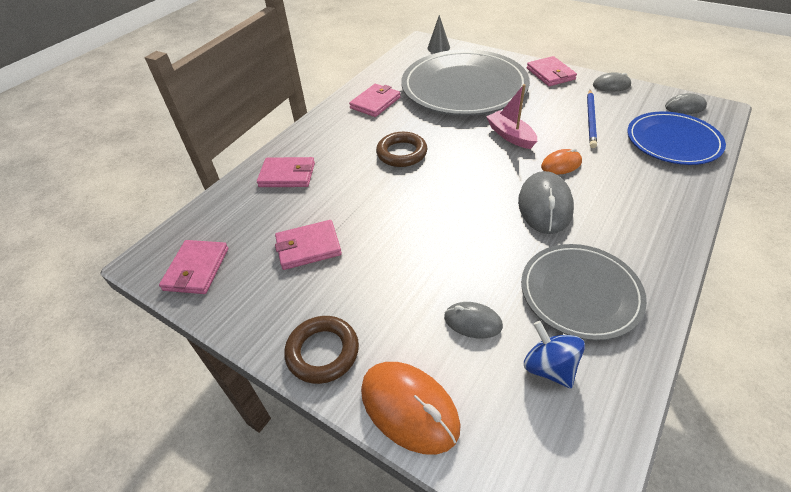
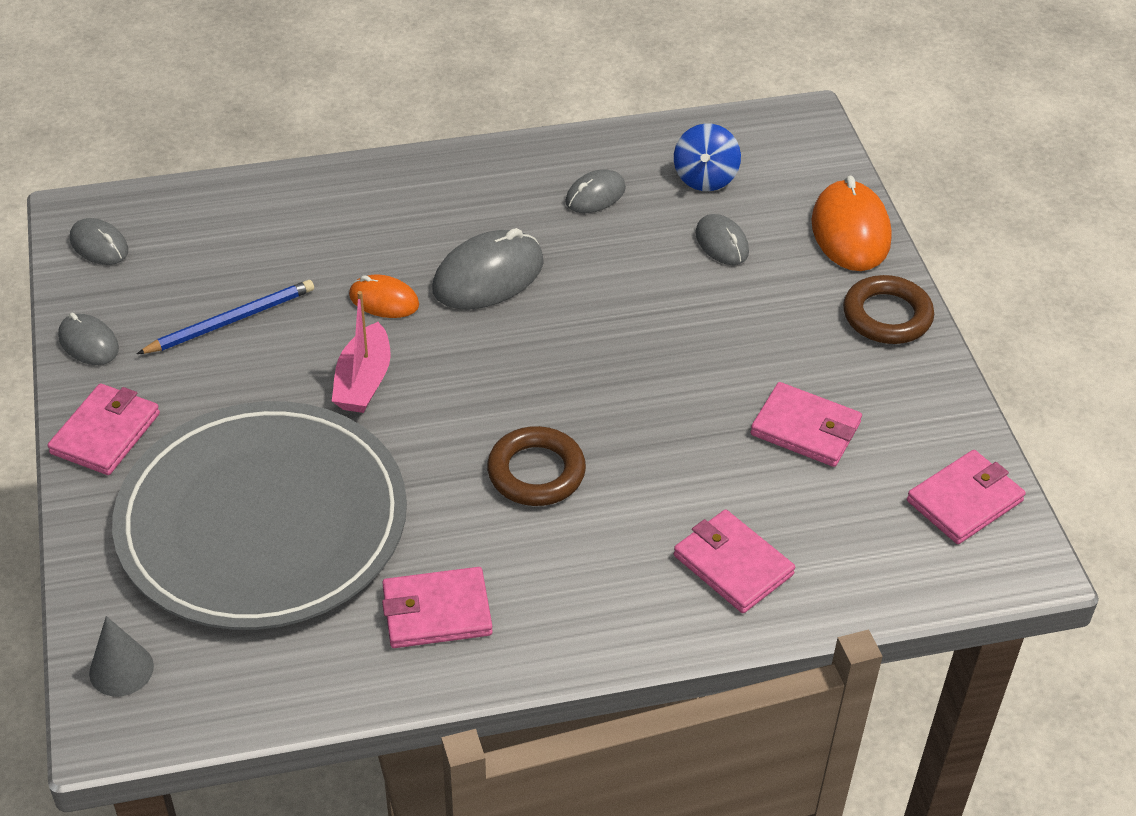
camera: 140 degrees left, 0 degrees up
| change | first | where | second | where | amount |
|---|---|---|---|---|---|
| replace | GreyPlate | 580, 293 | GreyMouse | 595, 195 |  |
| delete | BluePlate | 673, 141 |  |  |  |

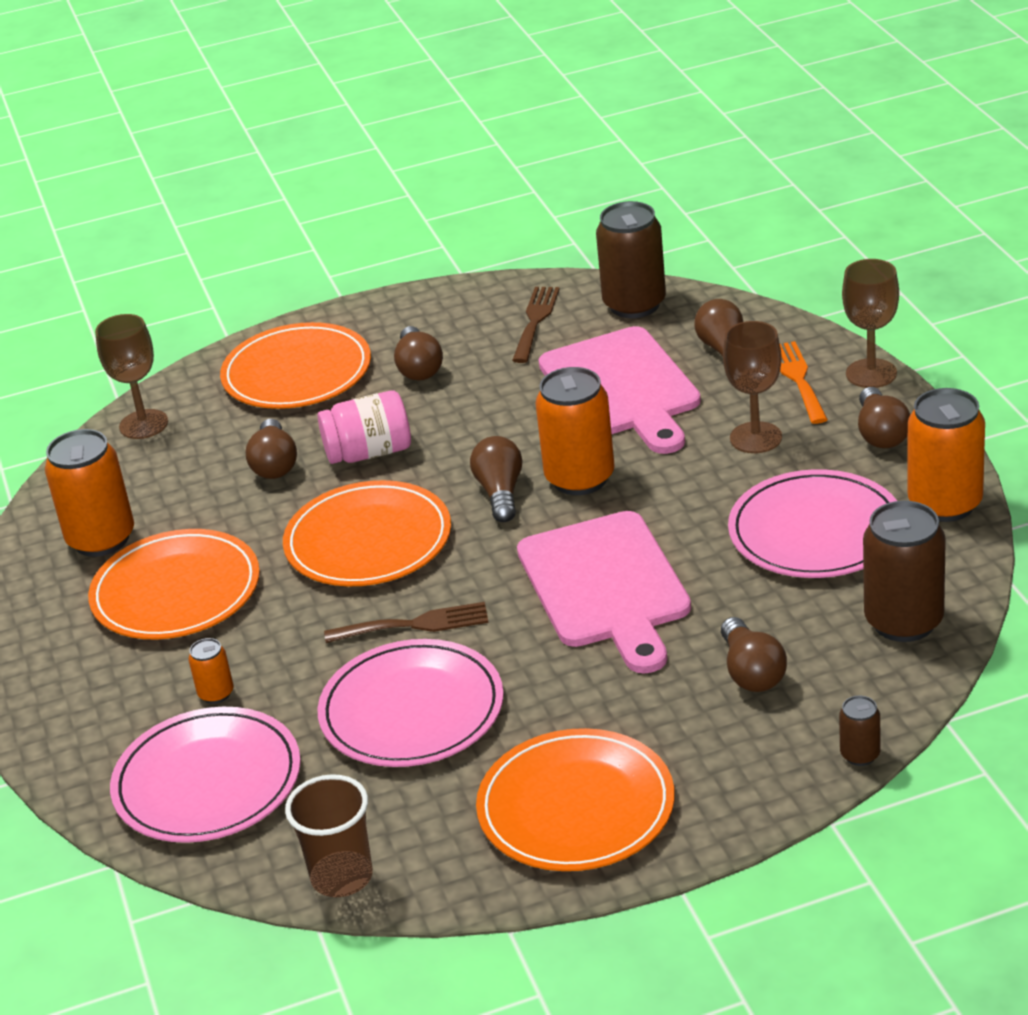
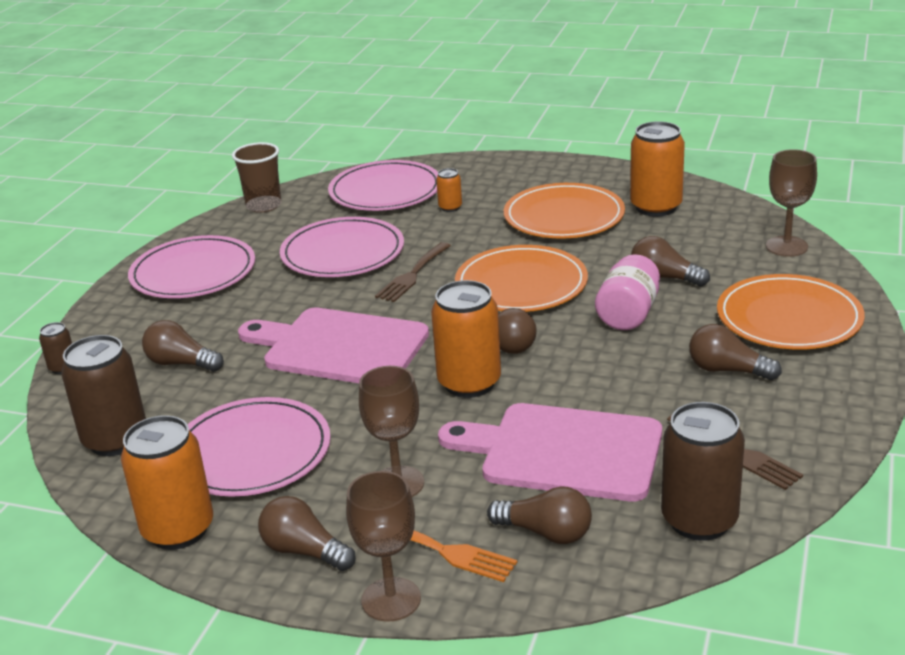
camera: 125 degrees right, 5 degrees down
| change | first | where | second | where | amount |
|---|---|---|---|---|---|
| recolor | OrangePlate | 576, 807 | PinkPlate | 193, 273 |  |

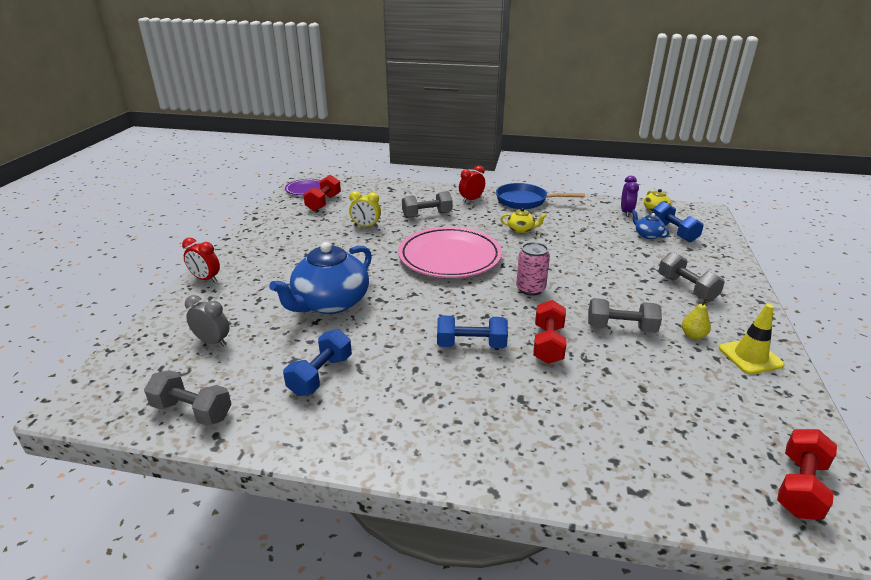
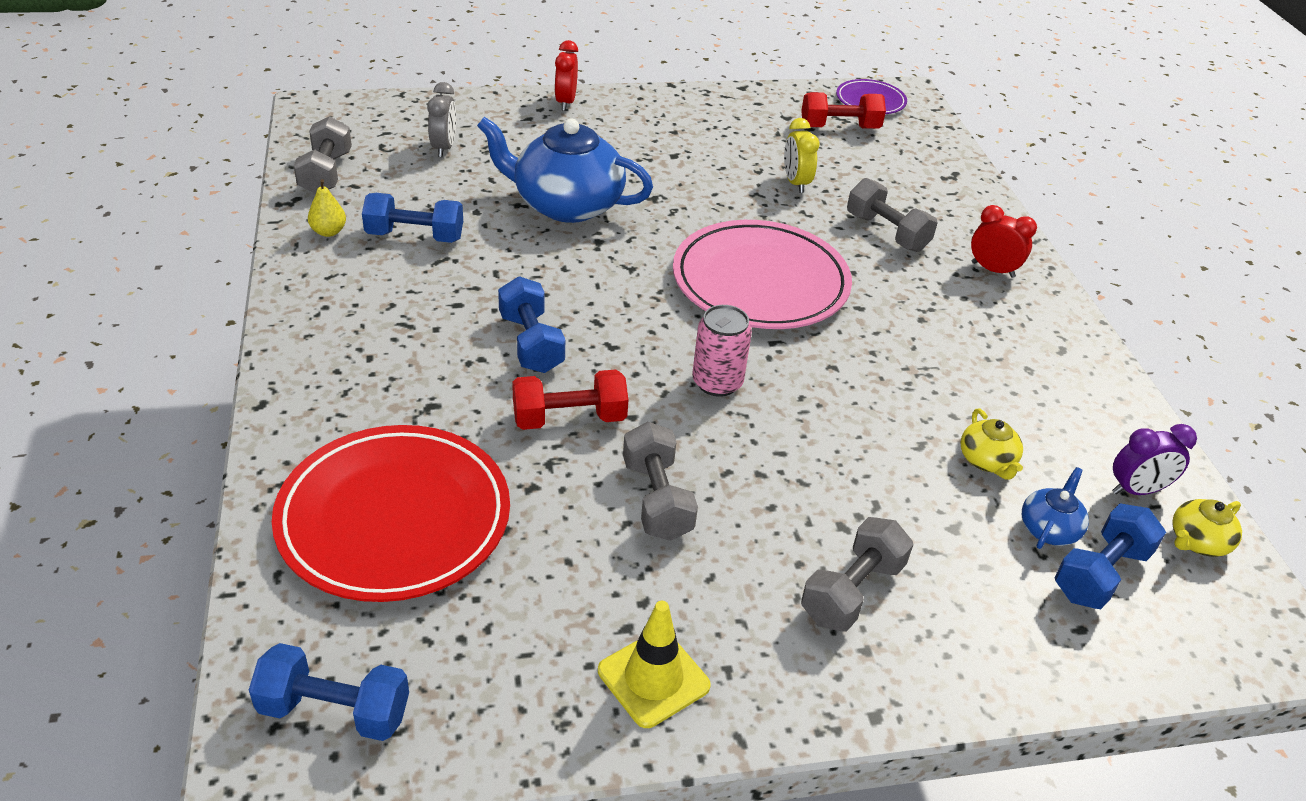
camera: 65 degrees right, 10 degrees up
| change | first | where | second | where | amount |
|---|---|---|---|---|---|
| recolor | RedDumbbell | 800, 487 | BlueDumbbell | 334, 711 |  |
| insert |  |  | RedPlate | 394, 518 |  |
| move | YellowPear | 693, 335 |  | 328, 232 |  |
| move | YellowTeapot | 521, 230 |  | 987, 461 |  |
| delete | BluePan | 525, 201 |  |  |  |

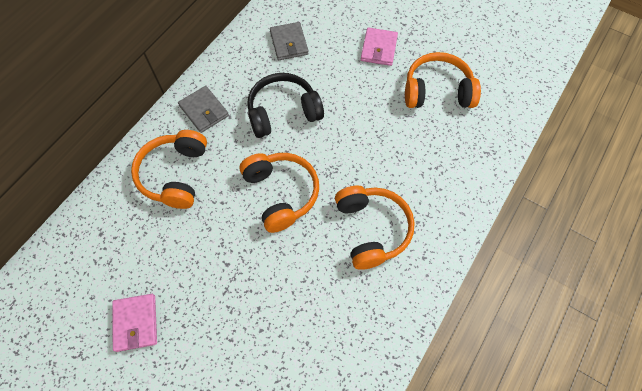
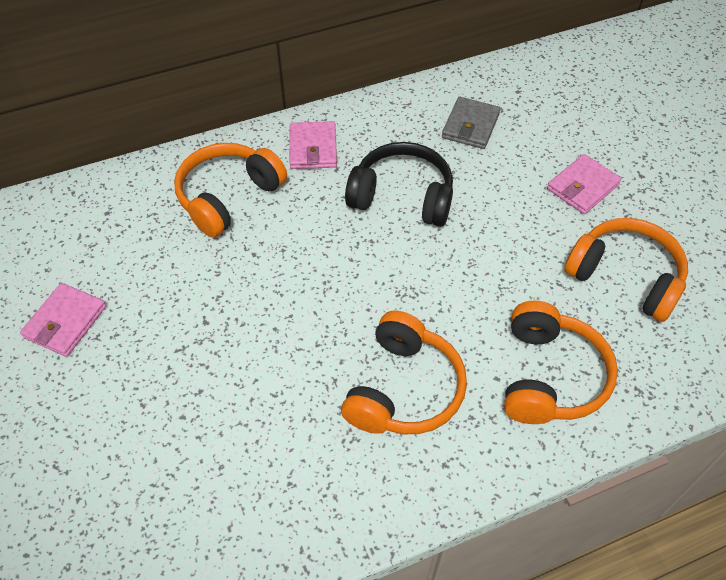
camera: 35 degrees right, 10 degrees down
| change | first | where | second | where | amount |
|---|---|---|---|---|---|
| recolor | GreyWallet | 204, 111 | PinkWallet | 313, 148 |  |
| move | OrangeHeadphones | 281, 194 |  | 550, 376 |  |

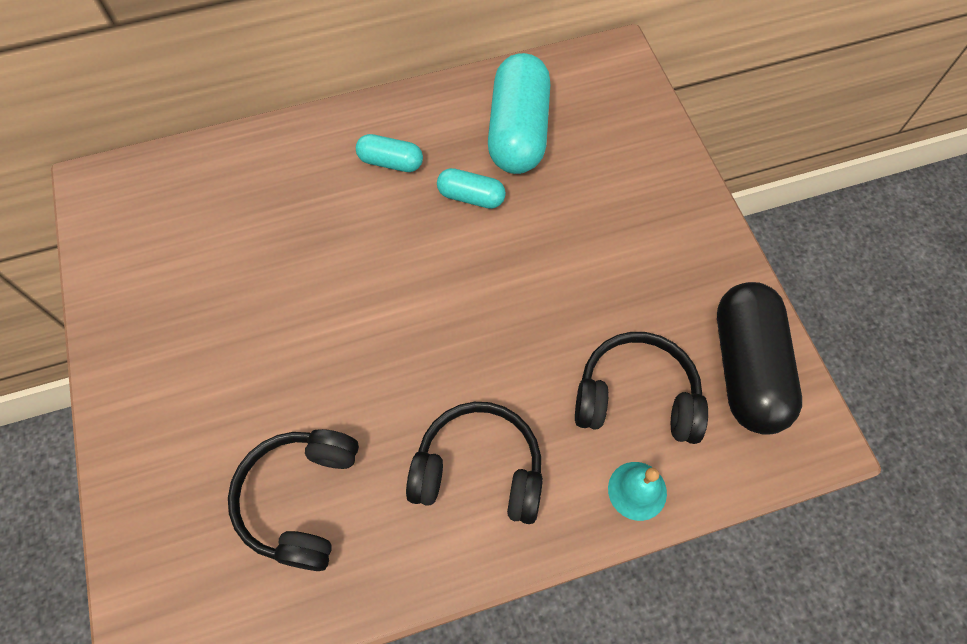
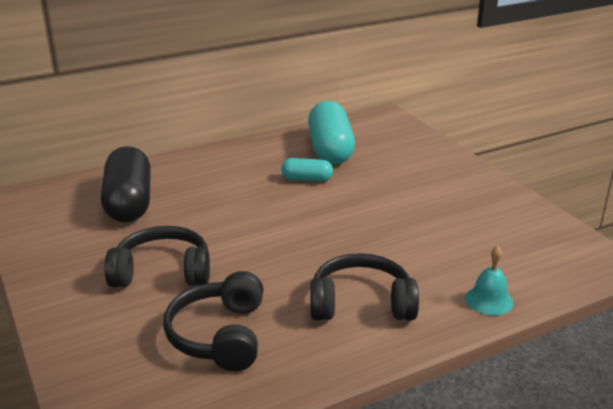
camera: 10 degrees left, 35 degrees down
| change | first | where | second | where | amount |
|---|---|---|---|---|---|
| move | BlackCapsule | 746, 368 |  | 129, 203 |  |
| move | BlackHeadphones | 636, 397 |  | 162, 272 |  |
| delete | TurquoiseCapsule | 390, 162 |  |  |  |

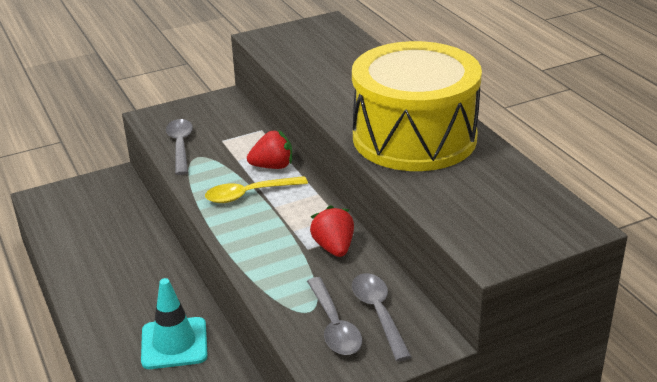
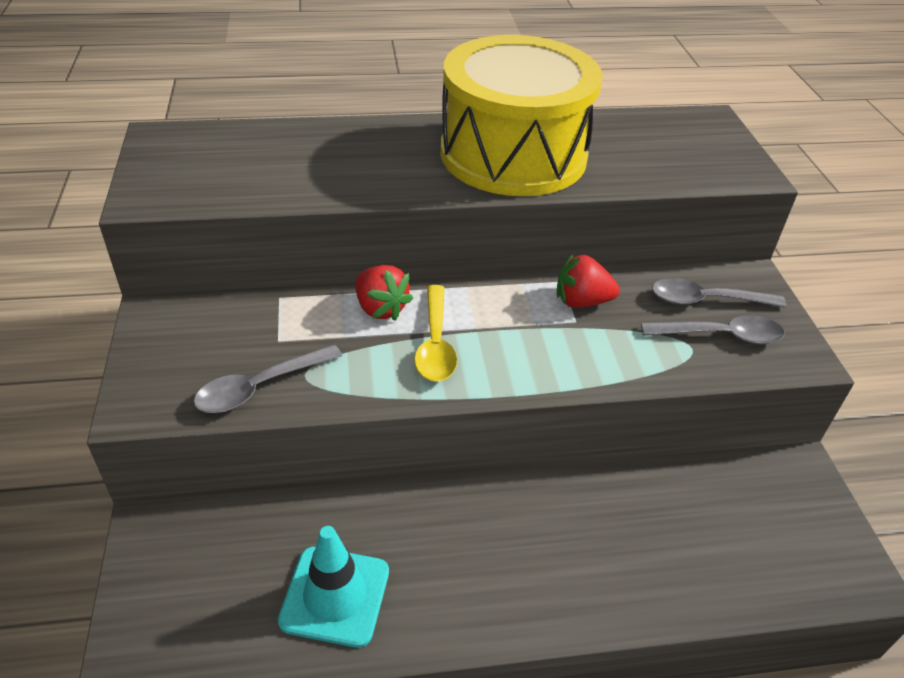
camera: 75 degrees left, 10 degrees up
| change | first | where | second | where | amount |
|---|---|---|---|---|---|
| rotate | GreySpoon | 180, 146 |  | 260, 387 | 45 degrees counterclockwise |
| move | TurquoiseTrafficCone | 174, 343 |  | 335, 596 |  |
| rotate | RedStrawberry | 273, 166 |  | 380, 308 | 135 degrees clockwise |

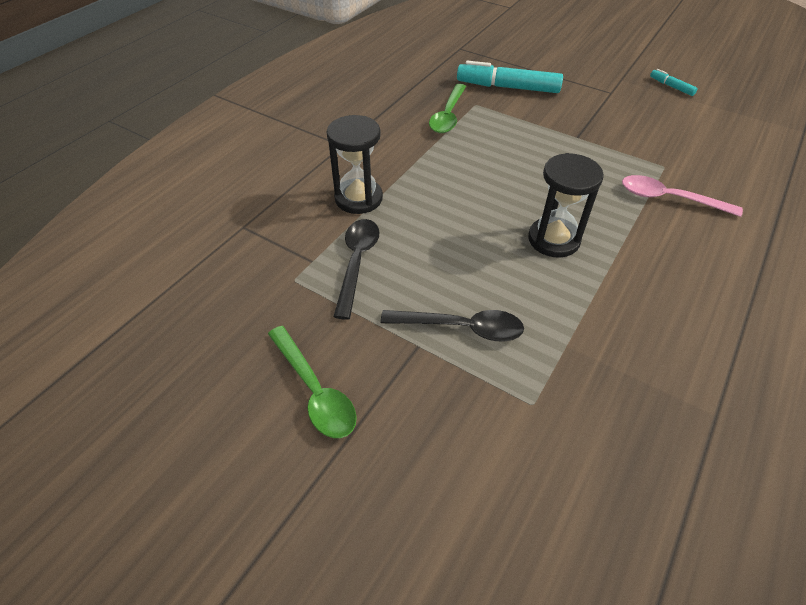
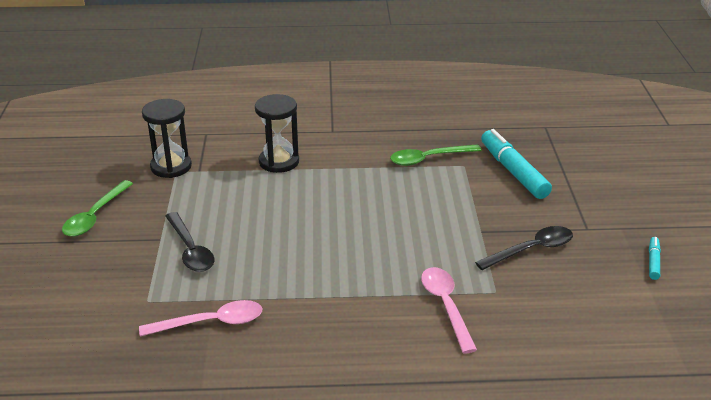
camera: 55 degrees right, 15 degrees down
| change | first | where | second | where | amount |
|---|---|---|---|---|---|
| insert |  |  | PinkSpoon | 211, 323 |  |
| move | BlackHourglass | 553, 239 |  | 171, 167 |  |
| move | BlackSpoon | 357, 262 |  | 532, 250 |  |

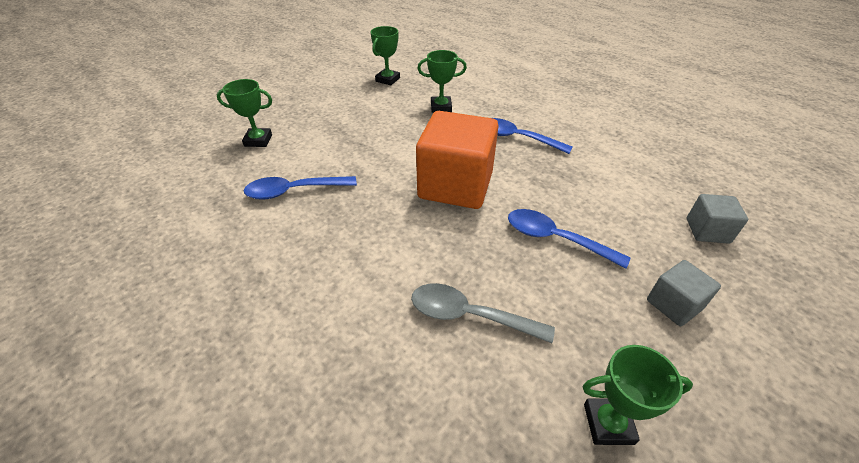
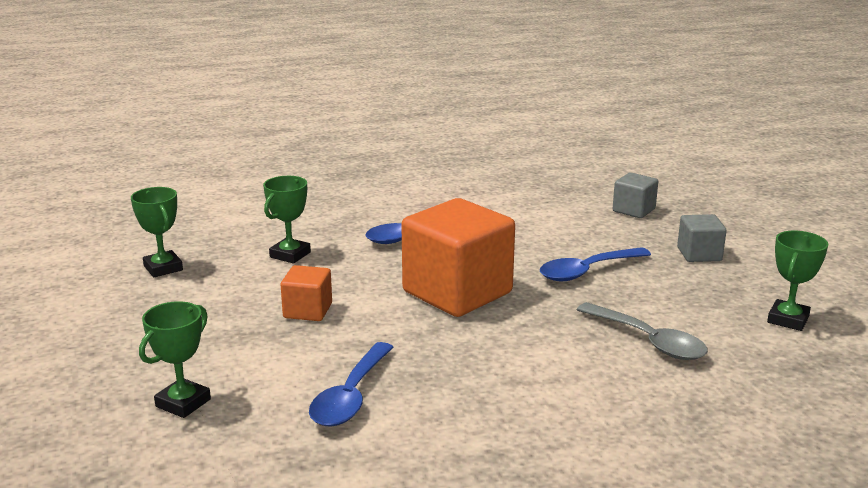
camera: 60 degrees left, 20 degrees down
| change | first | where | second | where | amount |
|---|---|---|---|---|---|
| insert |  |  | OrangeCube | 308, 311 |  |
| rotate | GreySpoon | 469, 315 |  | 648, 341 | 90 degrees counterclockwise |

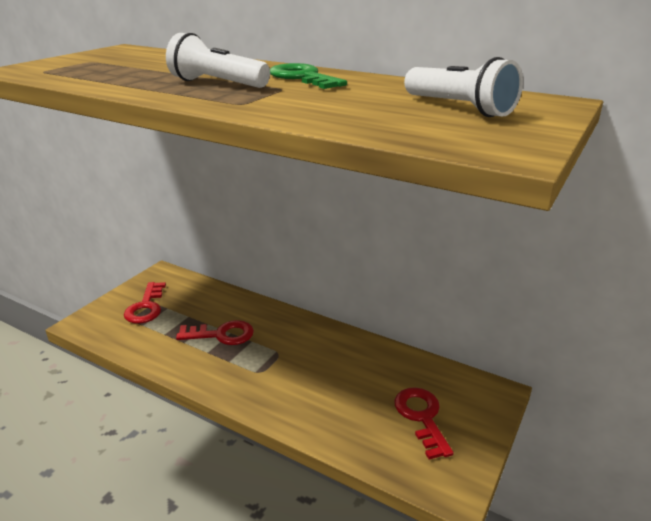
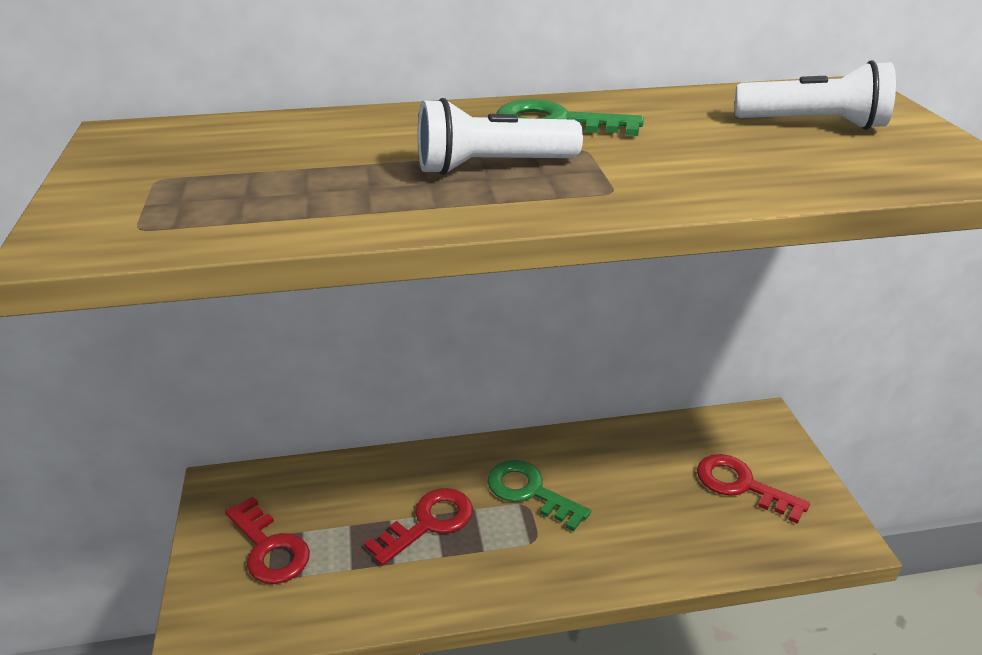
camera: 40 degrees left, 5 degrees up
| change | first | where | second | where | amount |
|---|---|---|---|---|---|
| insert |  |  | GreenKey | 530, 492 |  |

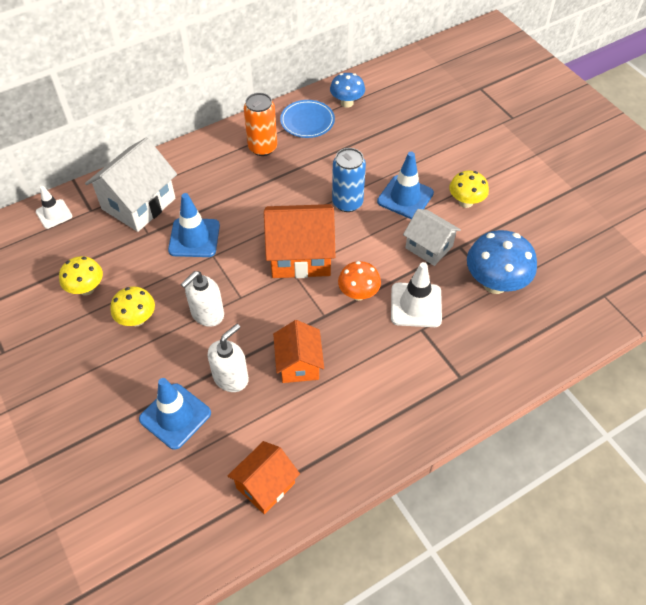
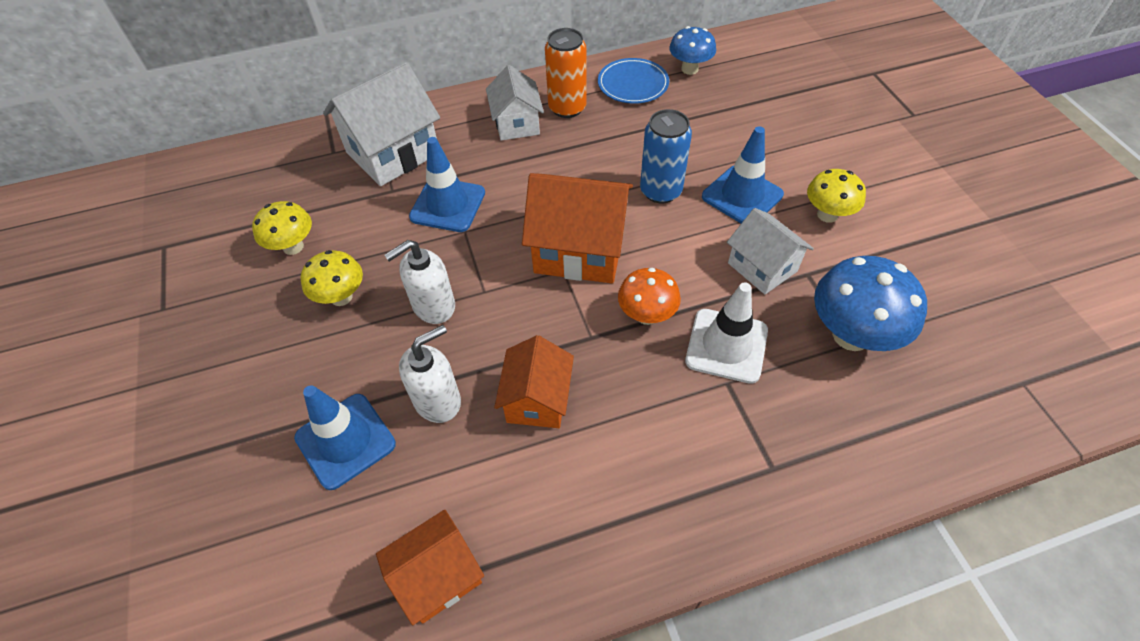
camera: 15 degrees right, 0 degrees up
| change | first | where | second | where | amount |
|---|---|---|---|---|---|
| insert |  |  | WhiteHouse | 516, 124 |  |
| delete | WhiteTrafficCone | 54, 214 |  |  |  |

